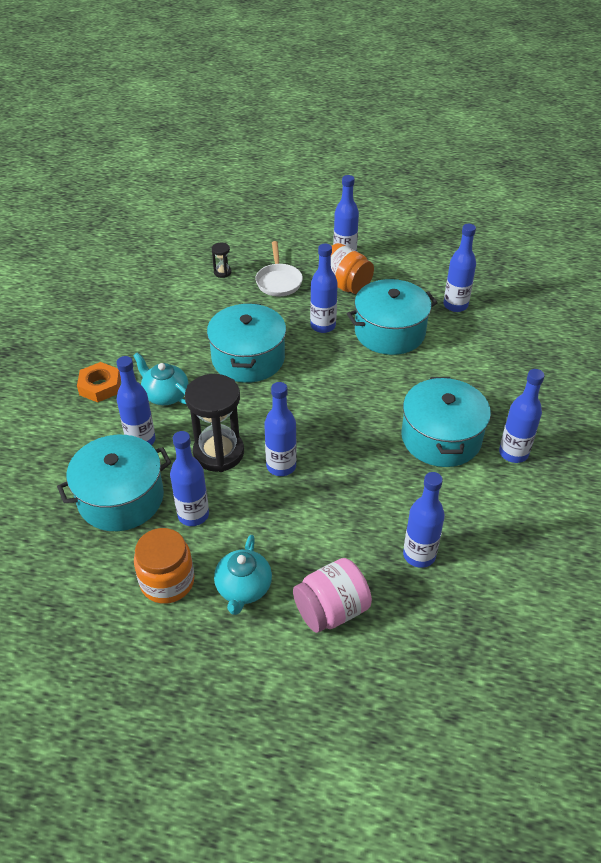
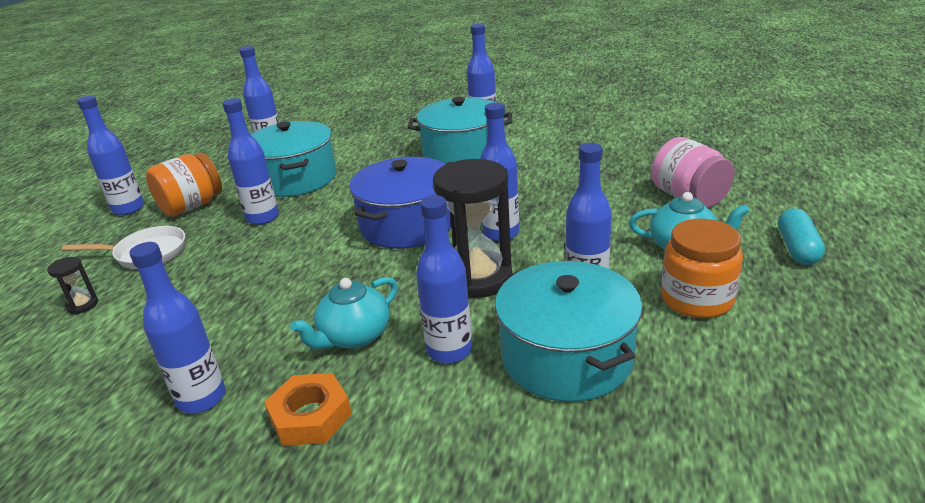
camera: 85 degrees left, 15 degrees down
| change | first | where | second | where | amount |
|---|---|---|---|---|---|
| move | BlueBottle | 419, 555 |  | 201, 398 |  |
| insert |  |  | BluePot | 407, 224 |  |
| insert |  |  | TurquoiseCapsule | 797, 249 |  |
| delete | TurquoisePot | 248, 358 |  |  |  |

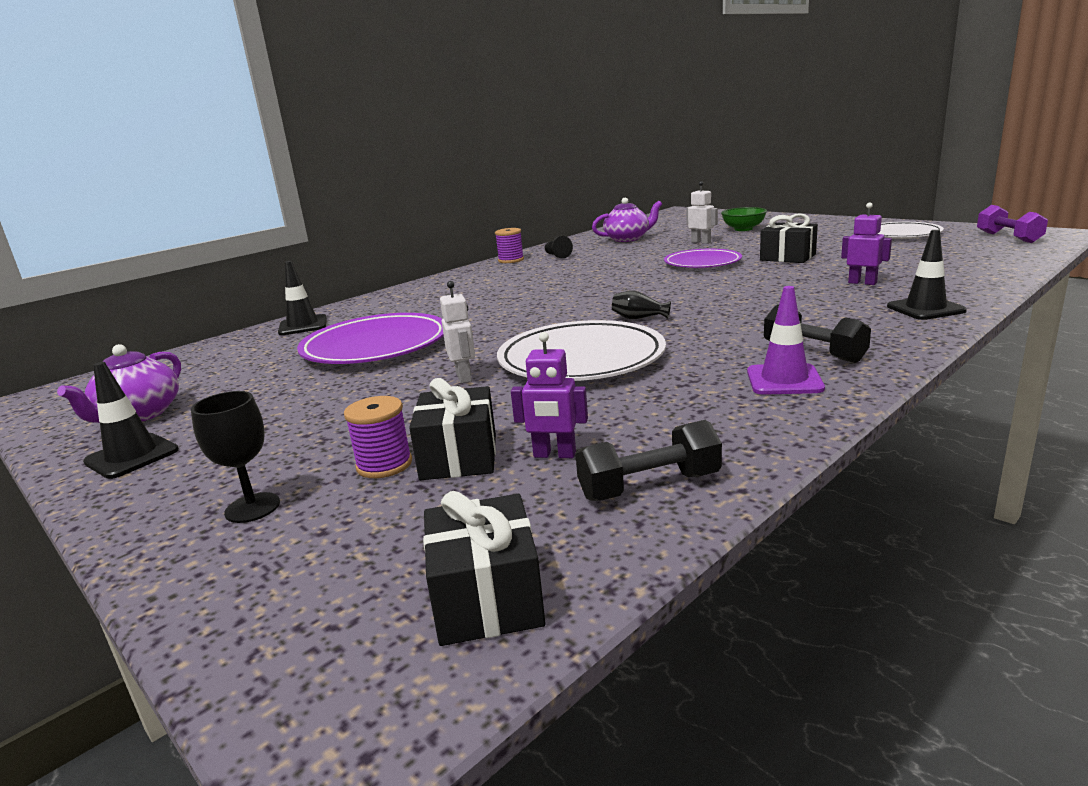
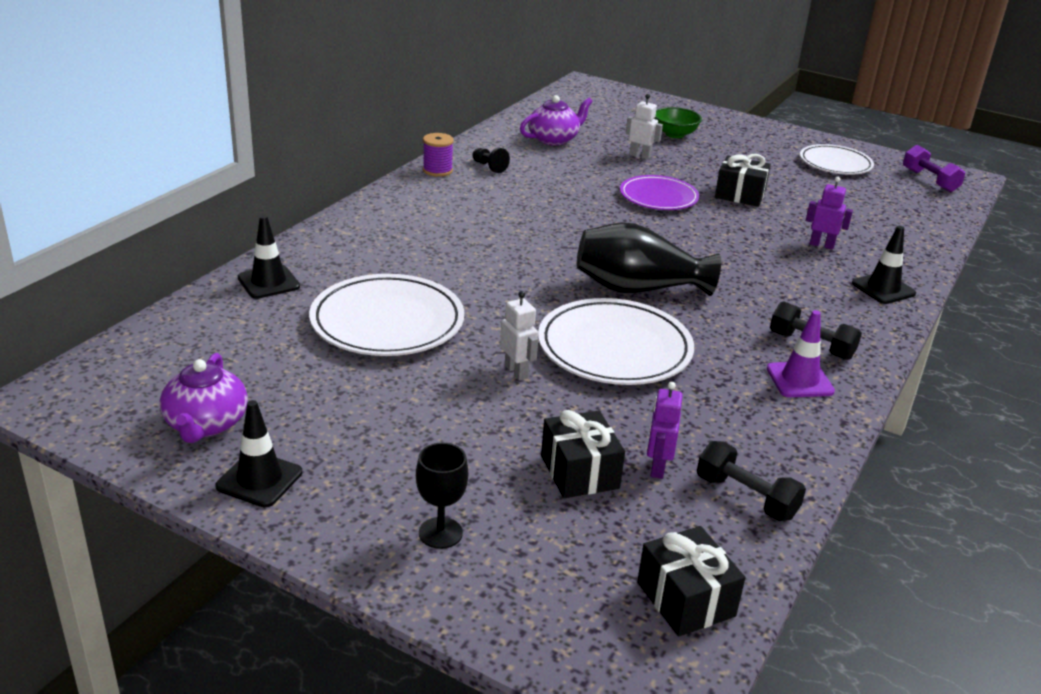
camera: 20 degrees left, 10 degrees up
| change | first | where | second | where | amount |
|---|---|---|---|---|---|
| recolor | PurplePlate | 375, 346 | WhitePlate | 387, 322 |  |
| resize | BlackVase | 639, 318 |  | 638, 289 | x2.48 |
| rotate | PurpleRobot | 554, 455 |  | 657, 467 | 105 degrees clockwise |
| rotate | BlackDumbbell | 649, 486 |  | 746, 497 | 75 degrees clockwise |
| delete | PurpleSpool | 384, 465 |  |  |  |

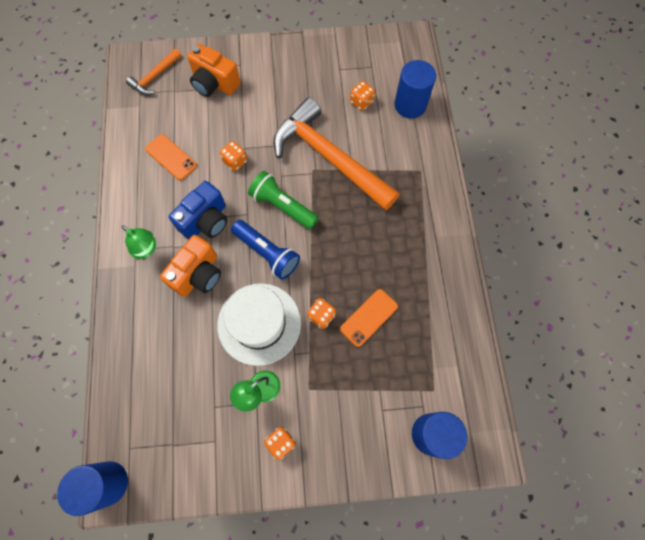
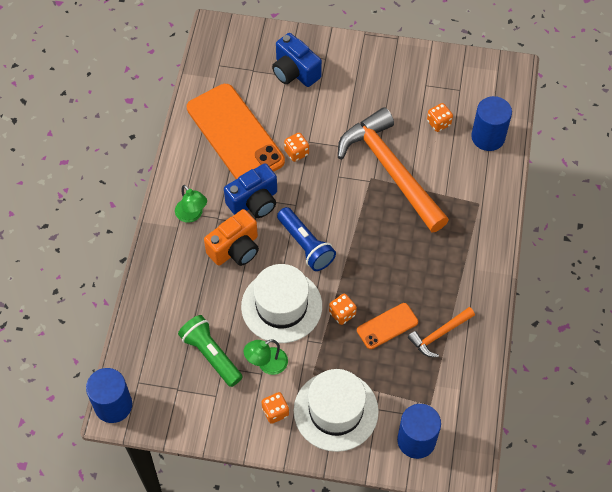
camera: 15 degrees right, 10 degrees down
| change | first | where | second | where | amount |
|---|---|---|---|---|---|
| move | GreenFlashlight | 282, 206 |  | 211, 355 |  |
| resize | OrangePhone | 171, 157 |  | 235, 134 | x2.11 |
| recolor | OrangeCamera | 214, 83 | BlueCamera | 295, 72 |  |
| insert |  |  | WhiteHat | 336, 411 |  |
| move | OrangeHammer | 155, 77 |  | 439, 334 |  |

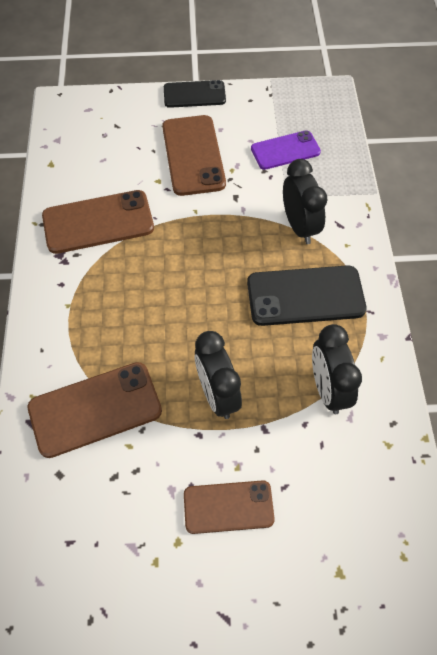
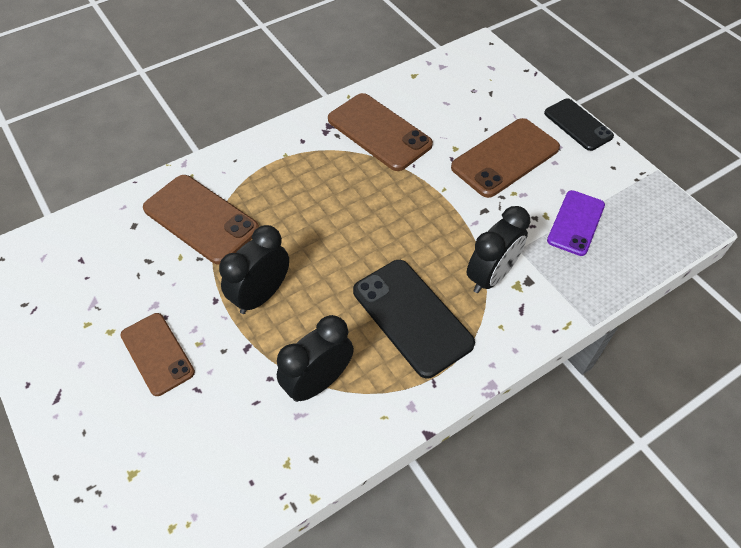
camera: 60 degrees right, 5 degrees down
| change | first | where | second | where | amount |
|---|---|---|---|---|---|
| rotate | PurplePhone | 285, 150 |  | 575, 223 | 75 degrees clockwise |

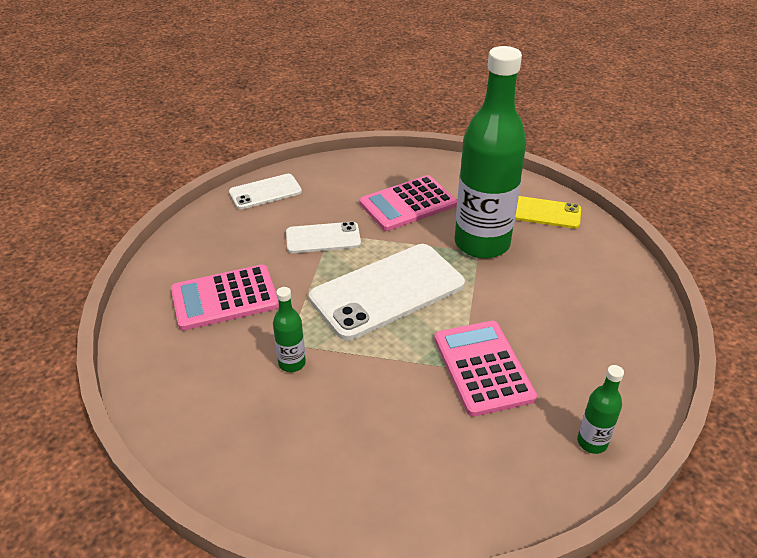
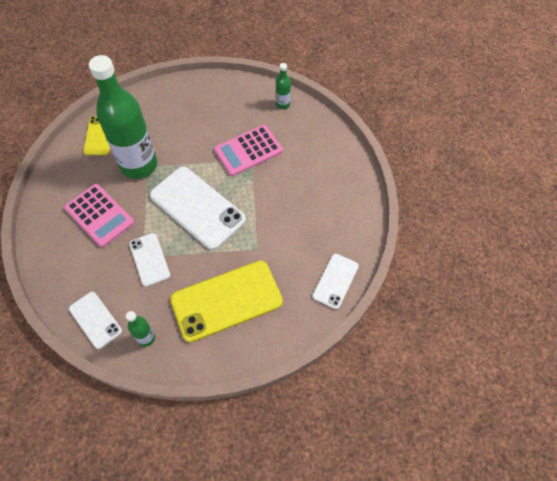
camera: 105 degrees left, 20 degrees up
| change | first | where | second | where | amount |
|---|---|---|---|---|---|
| move | GreenBottle | 292, 363 |  | 146, 338 |  |
| replace | PinkCalculator | 225, 298 | YellowPhone | 226, 301 |  |
| insert |  |  | WhitePhone | 335, 281 |  |

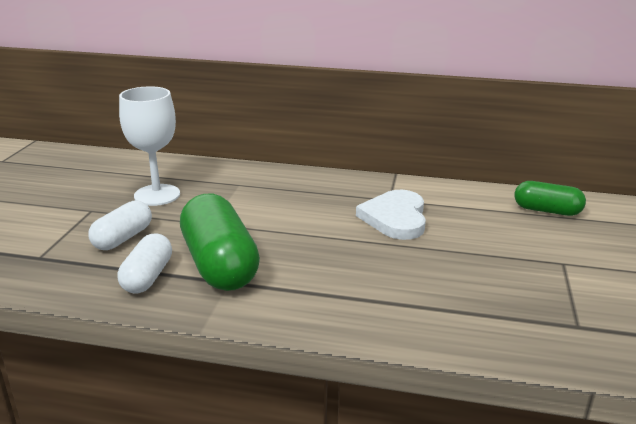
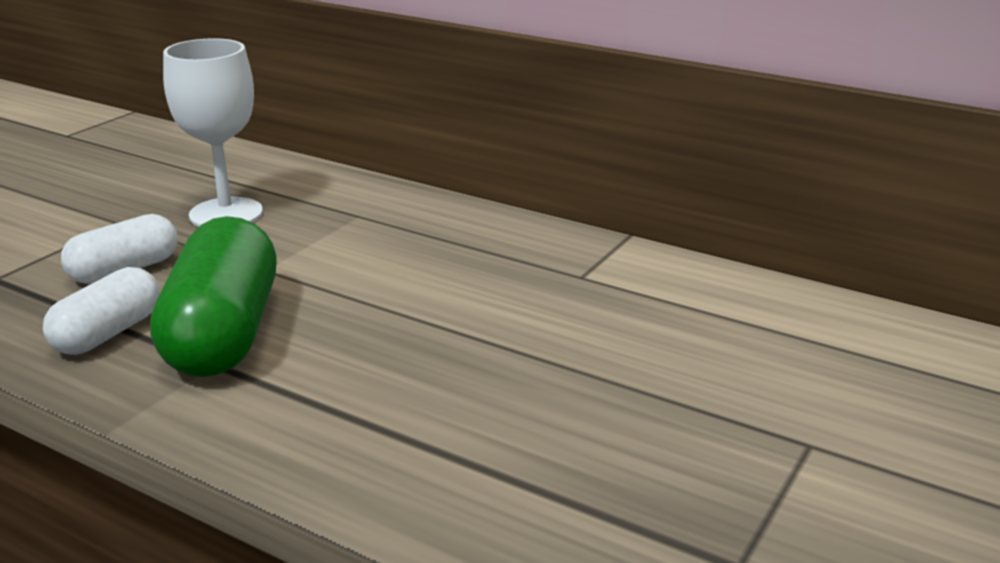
camera: 20 degrees right, 0 degrees up
| change | first | where | second | where | amount |
|---|---|---|---|---|---|
| delete | WhiteHeart | 395, 218 |  |  |  |
| delete | GreenCapsule | 546, 211 |  |  |  |

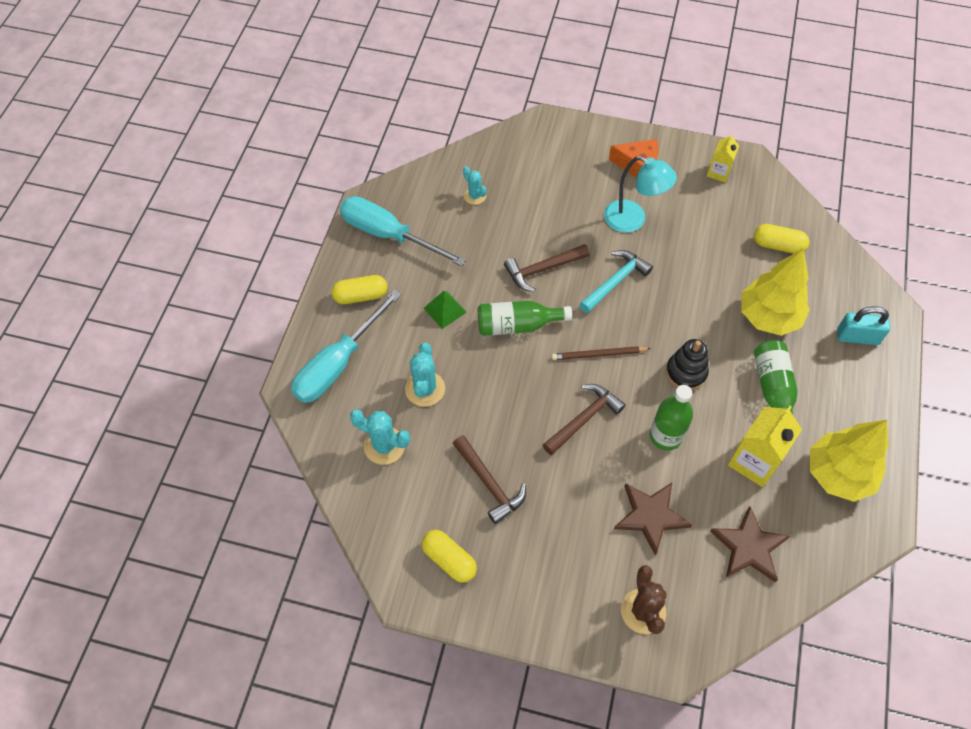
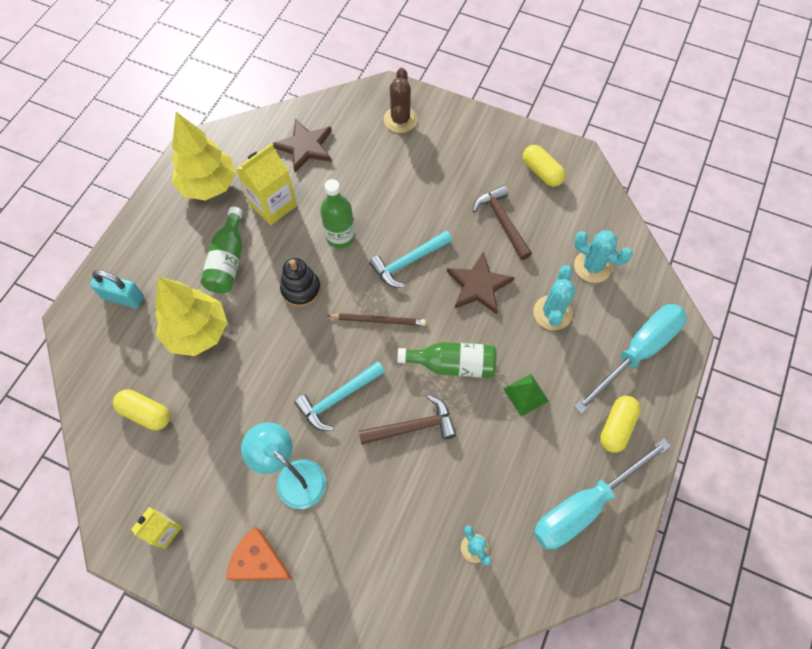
camera: 170 degrees left, 5 degrees up
| change | first | where | second | where | amount |
|---|---|---|---|---|---|
| recolor | BrownHammer | 584, 419 | TurquoiseHammer | 408, 262 |  |
| move | BrownStar | 650, 516 |  | 478, 285 |  |
| rotate | TurquoiseScrewdriver | 388, 235 |  | 584, 506 | 105 degrees clockwise |
| rotate | YellowCapsule | 361, 296 |  | 616, 427 | 60 degrees counterclockwise |

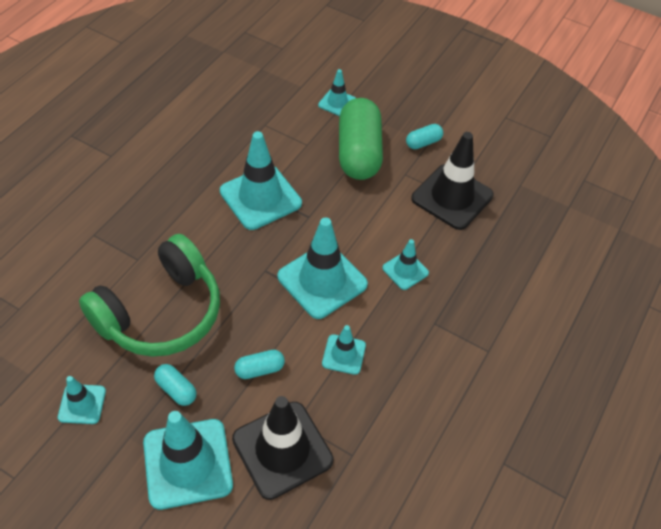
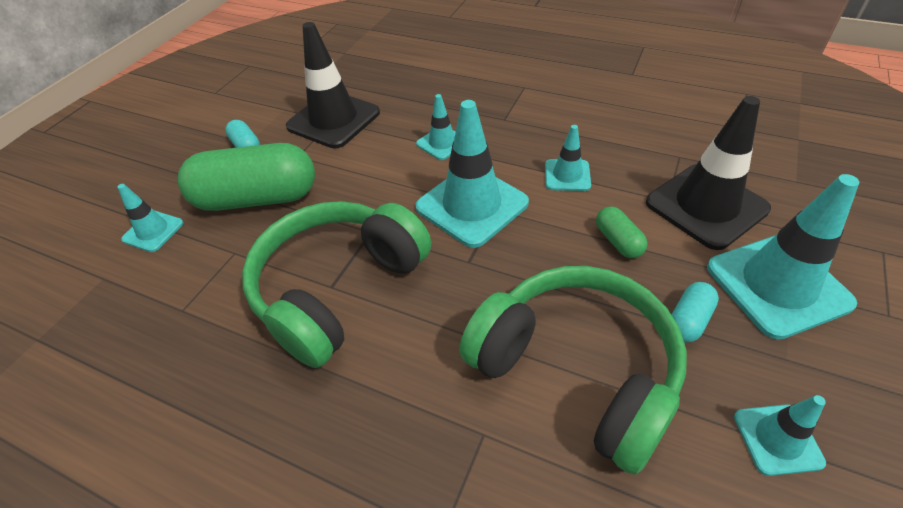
camera: 90 degrees left, 5 degrees down
| change | first | where | second | where | amount |
|---|---|---|---|---|---|
| replace | TurquoiseTrafficCone | 260, 197 | GreenHeadphones | 338, 289 |  |
| recolor | TurquoiseCapsule | 259, 369 | GreenCapsule | 618, 241 |  |

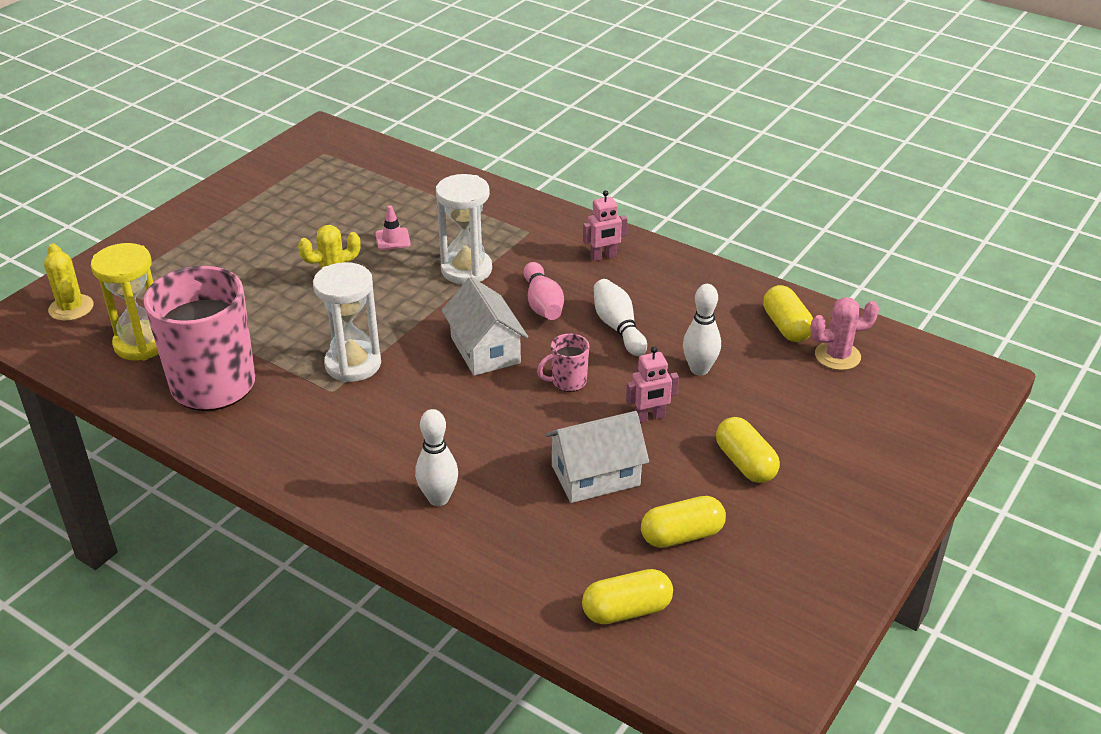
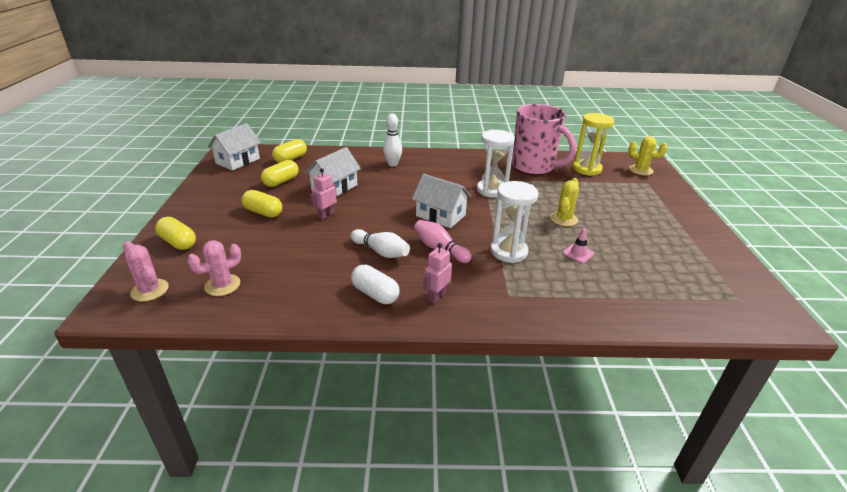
camera: 145 degrees right, 5 degrees down
| change | first | where | second | where | amount |
|---|---|---|---|---|---|
| insert |  |  | PinkCactus | 150, 290 |  |
| move | YellowCapsule | 786, 326 |  | 178, 242 |  |
| insert |  |  | WhiteHouse | 238, 161 |  |
| insert |  |  | WhiteCapsule | 375, 294 |  |
| delete | PinkMug | 567, 382 |  |  |  |
| delete | WhiteBowlingPin | 699, 369 |  |  |  |

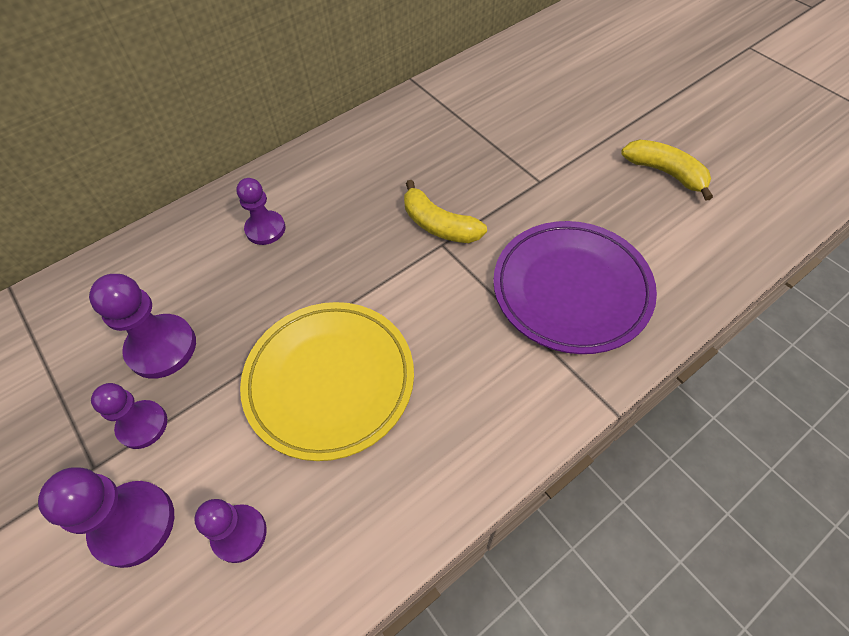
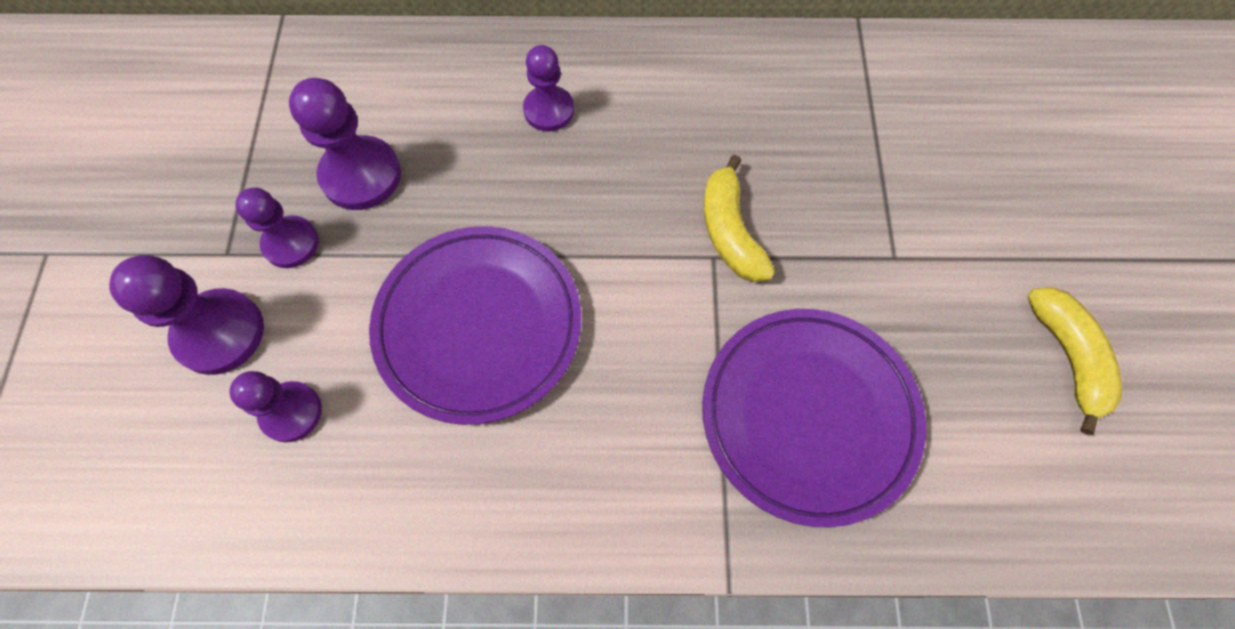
camera: 35 degrees right, 10 degrees up
| change | first | where | second | where | amount |
|---|---|---|---|---|---|
| recolor | YellowPlate | 329, 381 | PurplePlate | 479, 326 |  |

